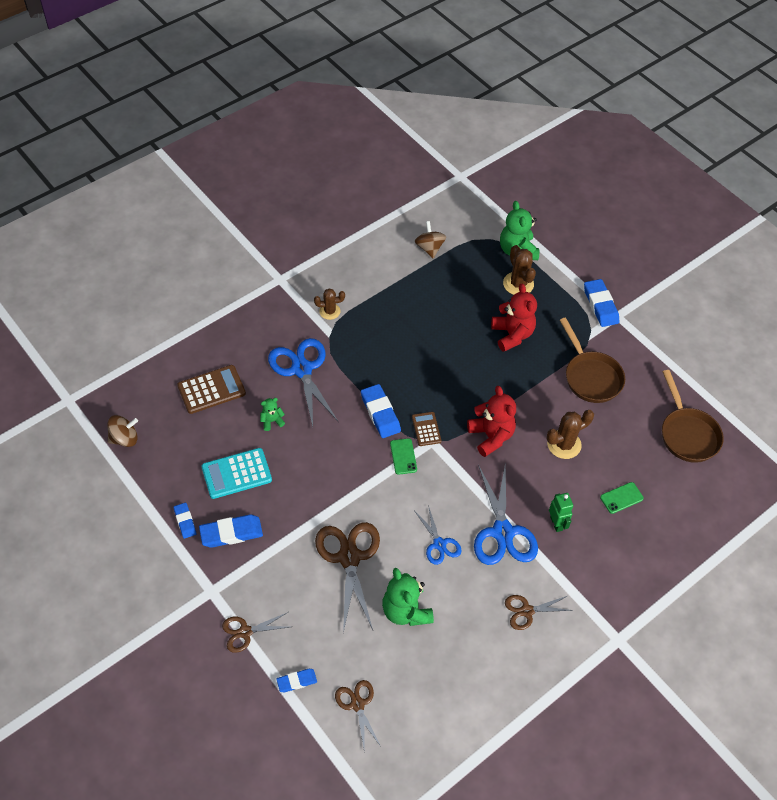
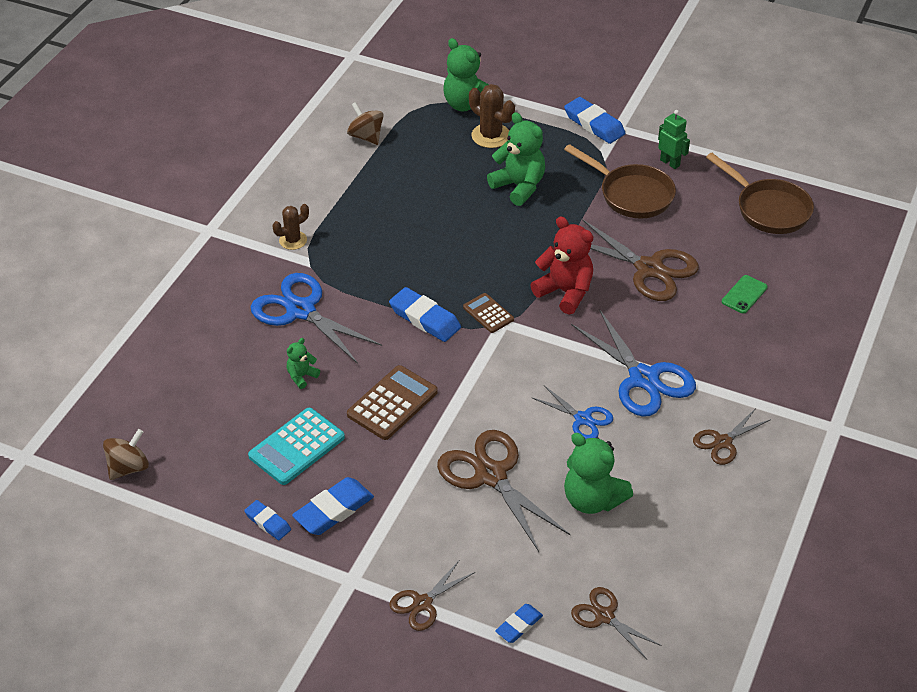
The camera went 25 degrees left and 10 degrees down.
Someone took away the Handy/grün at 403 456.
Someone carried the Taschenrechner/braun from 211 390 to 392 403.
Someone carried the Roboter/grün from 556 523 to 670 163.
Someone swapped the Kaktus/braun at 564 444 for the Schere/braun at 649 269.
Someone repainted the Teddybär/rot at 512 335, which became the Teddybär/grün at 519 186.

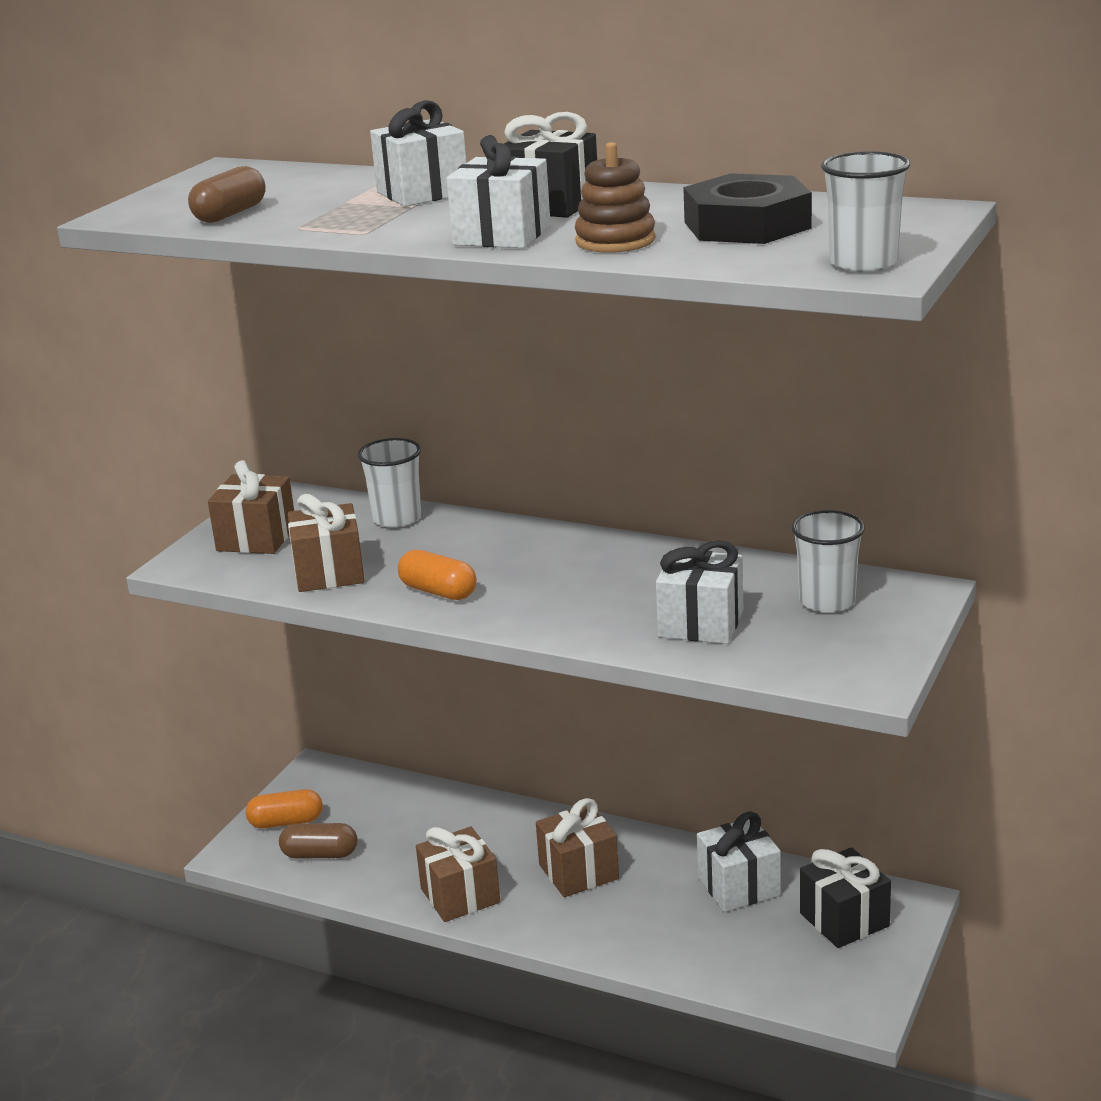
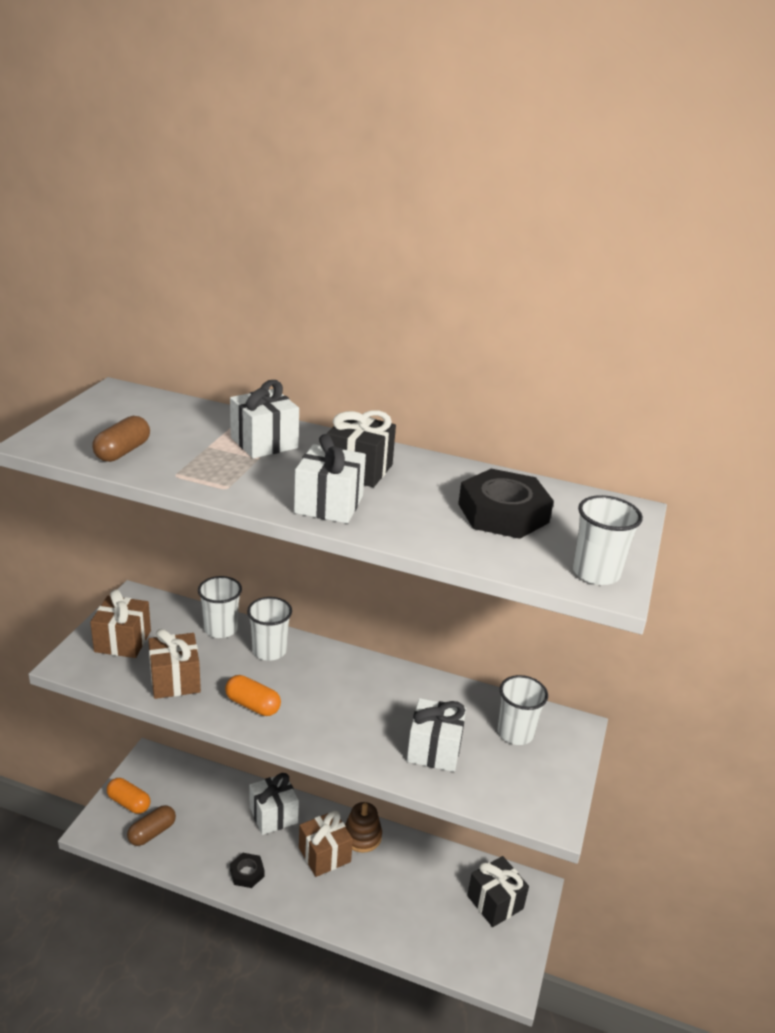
The camera went 10 degrees left and 5 degrees up.
Someone put down the Becher/weiß at 269 651.
Someone carried the Stapelspielzeug/braun from 615 241 to 362 836.
Someone carried the Geschenk/weiß from 739 886 to 273 815.
Someone swapped the Geschenk/braun at 460 895 for the Sechskantmutter/schwarz at 247 873.
Someone rotated the Kapsel/orange at 286 822 by 45 degrees clockwise.
Someone rotated the Kapsel/braun at 320 854 by 45 degrees counterclockwise.

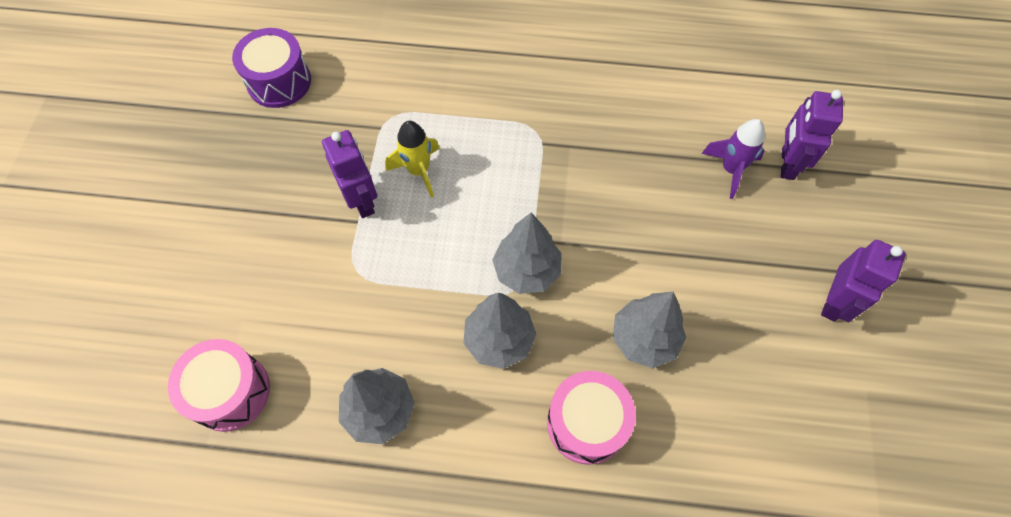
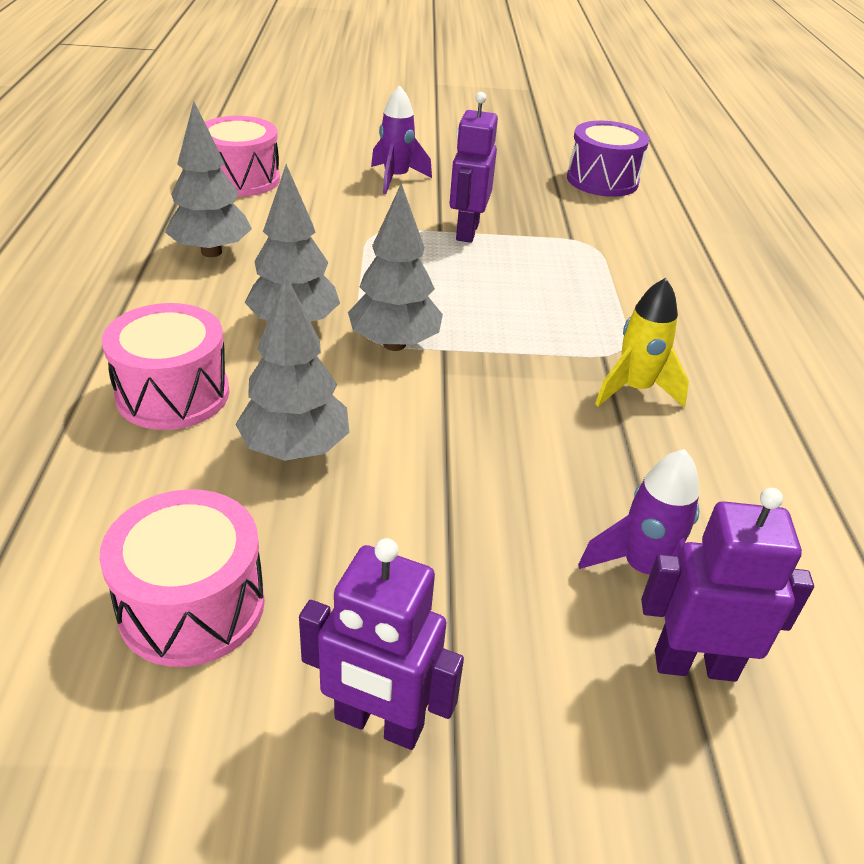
The camera went 80 degrees right and 25 degrees down.
Someone put down the Trommel/rosa at 192 605.
Someone put down the Rakete/lila at 396 179.
Someone carried the Rakete/gelb from 418 171 to 634 389.
Someone rotated the Roboter/lila at 362 201 by 135 degrees clockwise.

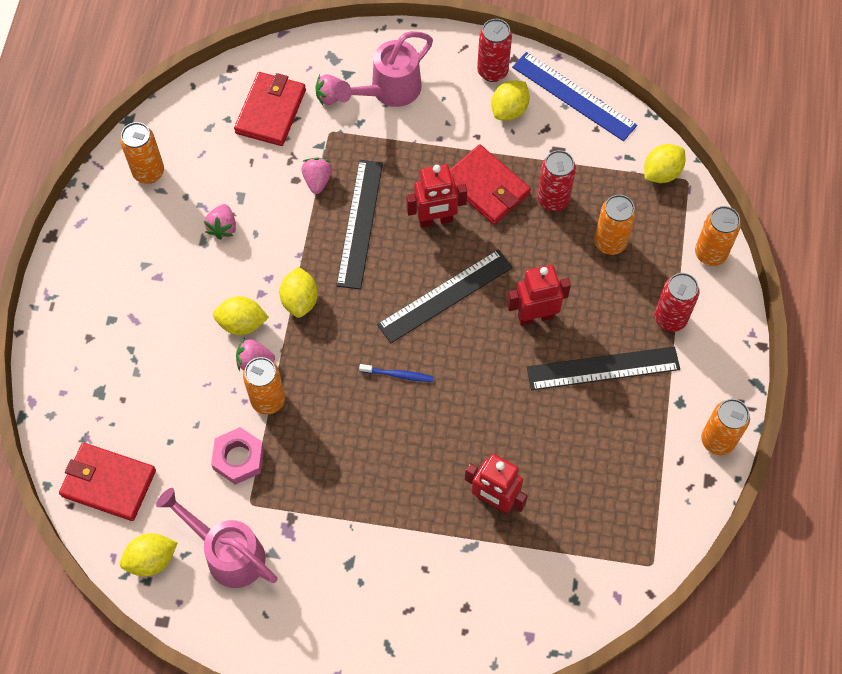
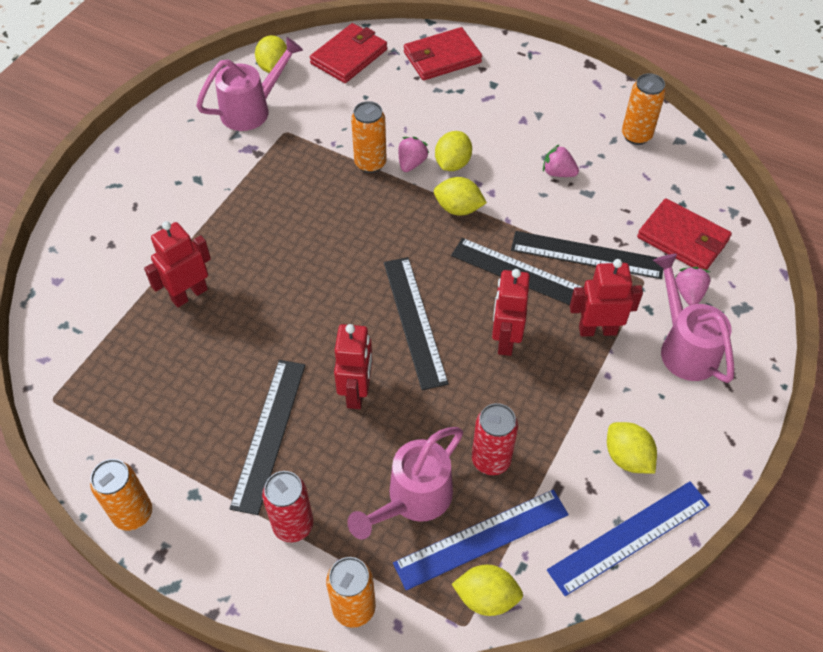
The camera went 110 degrees right and 10 degrees down.
Someone took away the Sechskantmutter/rosa at 238 458.
Someone took away the Zahnbürste/blau at 398 375.
Someone took away the Dose/rot at 492 71.
Someone put down the Lineal/blau at 481 539.
Someone put down the Roboter/rot at 597 330.
Someone carried the Geldbörse/rot from 486 187 to 442 57.
Someone swapped the Erdbeere/rosa at 317 180 for the Lineal/schwarz at 587 255.
Someone swapped the Dose/orange at 610 243 for the Gießkanne/rosa at 413 499.
Someone rotated the Zitrone/gelb at 661 173 by 60 degrees counterclockwise.

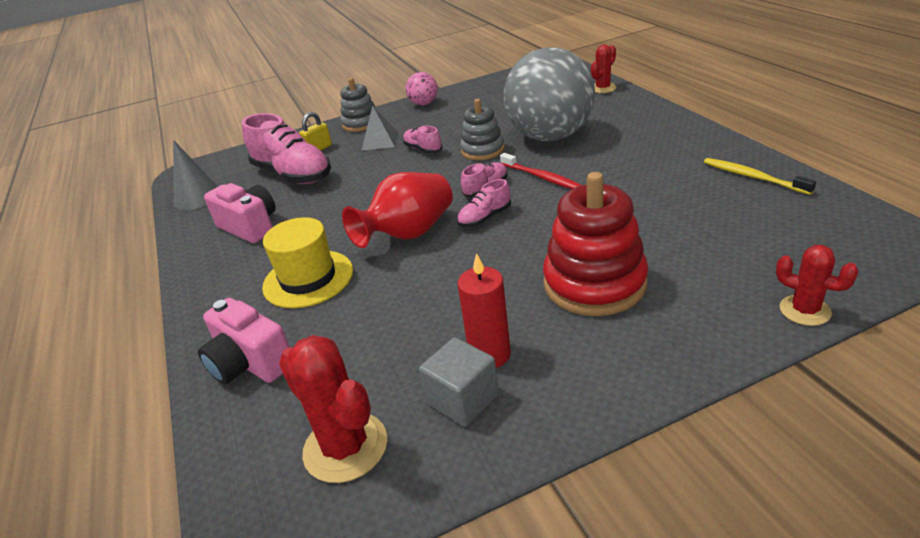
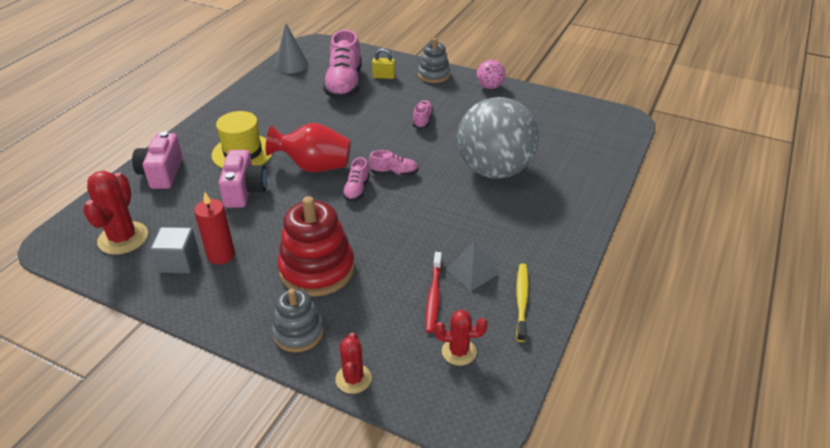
The camera went 45 degrees right and 5 degrees up.
Someone carried the Kamera/rosa from 250 227 to 244 191.
Someone carried the Pyramide/grau from 380 141 to 472 271.
Someone carried the Stapelspielzeug/grau from 482 150 to 298 332.
Someone carried the Zahnbürste/rot from 542 177 to 433 296.
Someone carried the Kaktus/rot from 603 88 to 459 352.
Someone rotated the Schuh/rosa at 485 218 by 90 degrees counterclockwise.

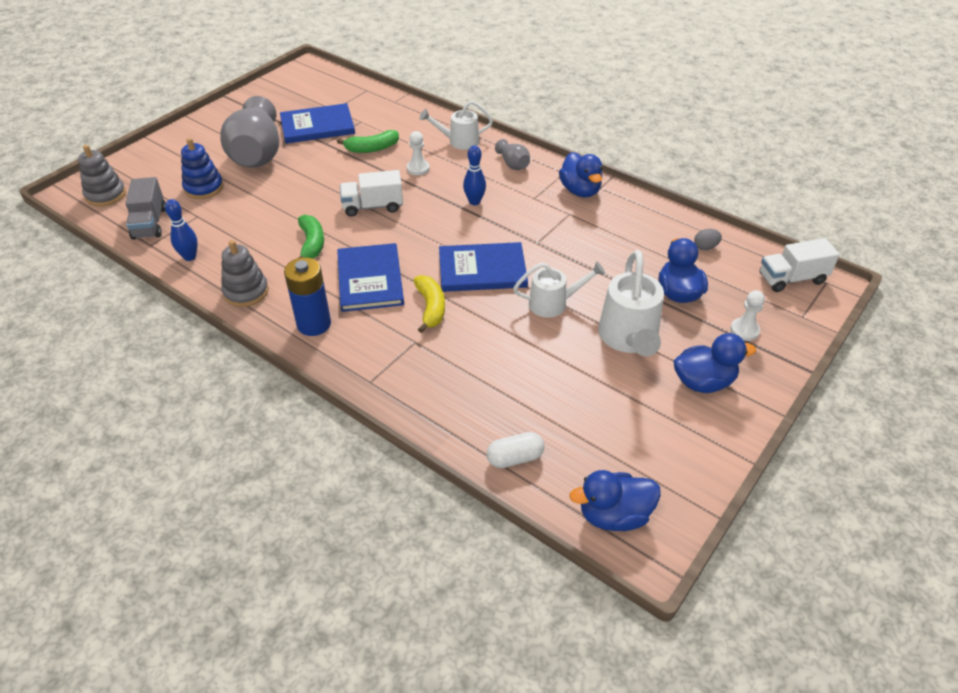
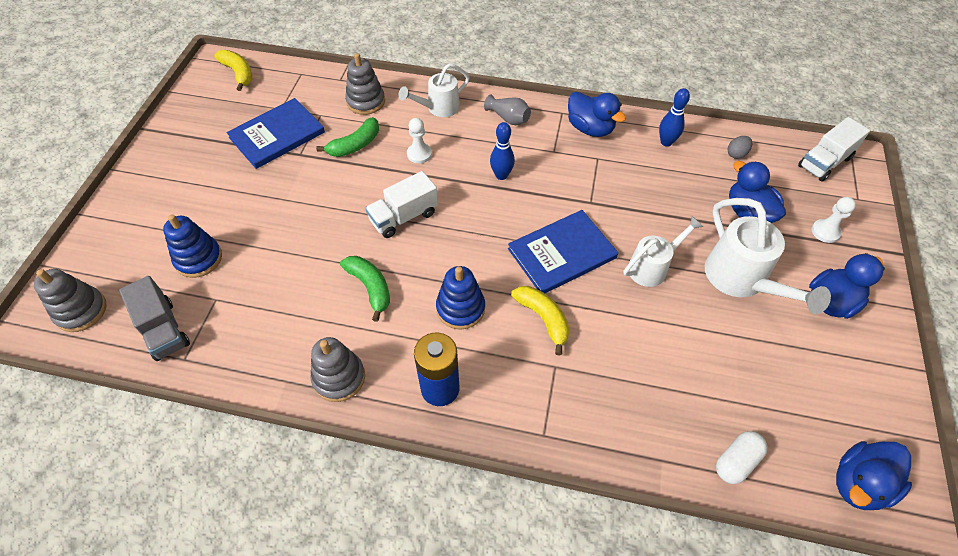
The camera went 25 degrees left and 10 degrees up.
Someone took away the Vase/grau at 257 154.
Someone put down the Banane/gelb at 238 73.
Someone put down the Stapelspielzeug/grau at 366 101.
Someone carried the Bowlingkegel/blau from 190 257 to 666 142.
Someone swapped the Buch/blau at 370 279 for the Stapelspielzeug/blau at 460 308.

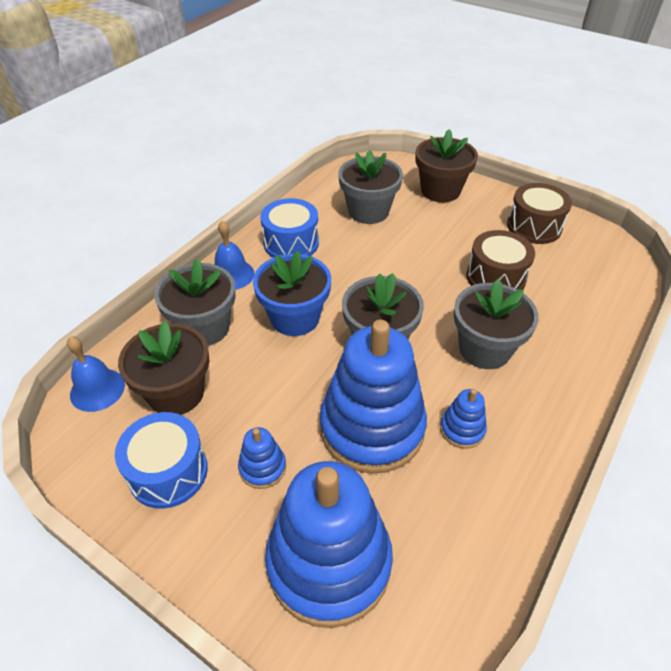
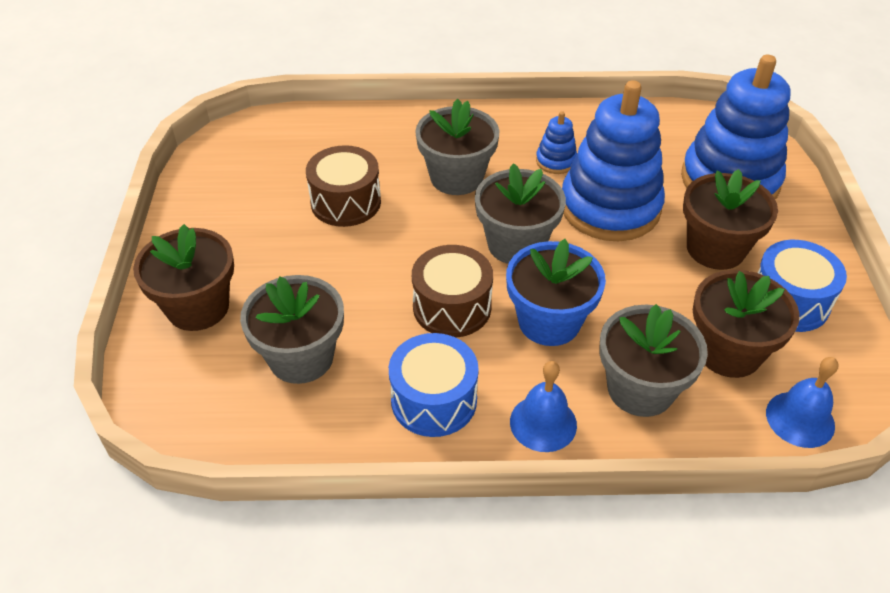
The camera went 125 degrees left and 0 degrees up.
Someone carried the Trommel/braun from 534 227 to 452 307.
Someone swapped the Stapelspielzeug/blau at 262 467 for the Blumentopf/braun at 715 249.

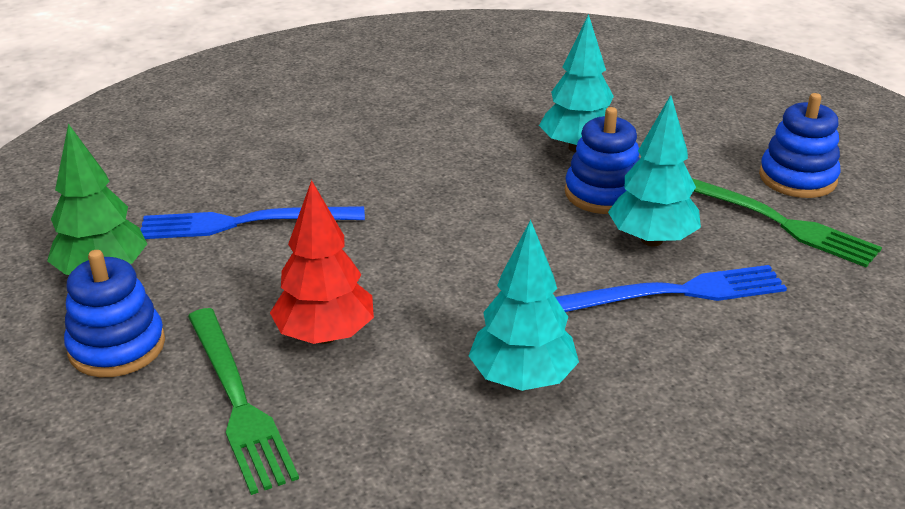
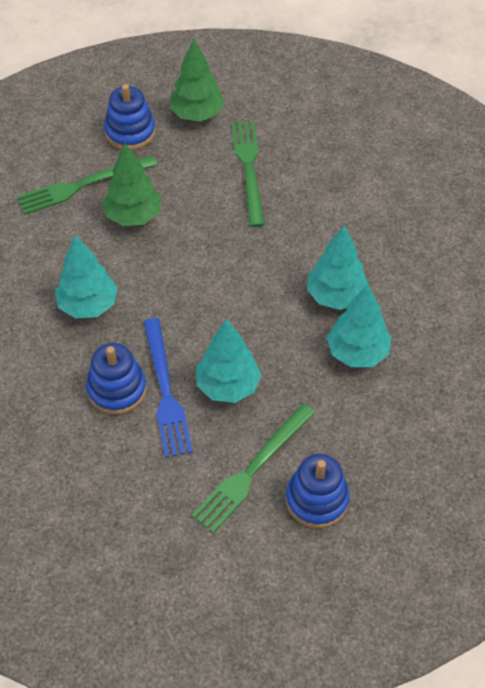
The camera went 90 degrees right and 20 degrees up.
Someone put down the Baum/türkis at 336 296.
Someone carried the Stapelspielzeug/blau from 603 193 to 117 390.
Someone repainted the Gabel/blau at 244 223, which became the Gabel/grün at 249 168.
Someone repainted the Baum/rot at 325 335, which became the Baum/grün at 133 216.

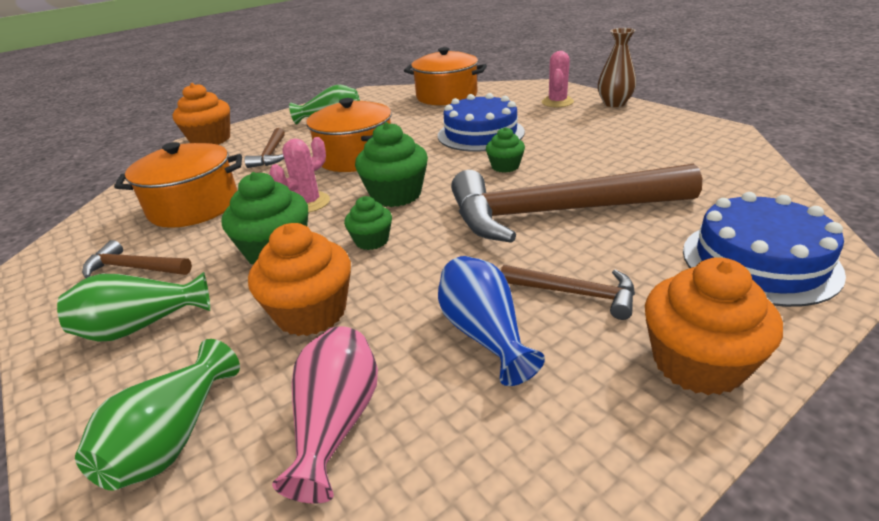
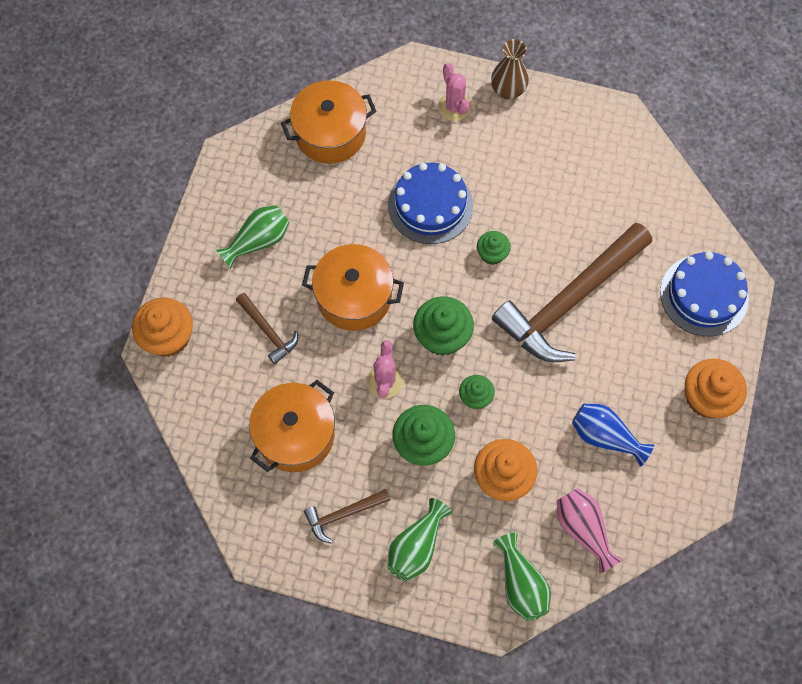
The camera went 40 degrees left and 35 degrees up.
Someone took away the Hammer/braun at 574 293.

